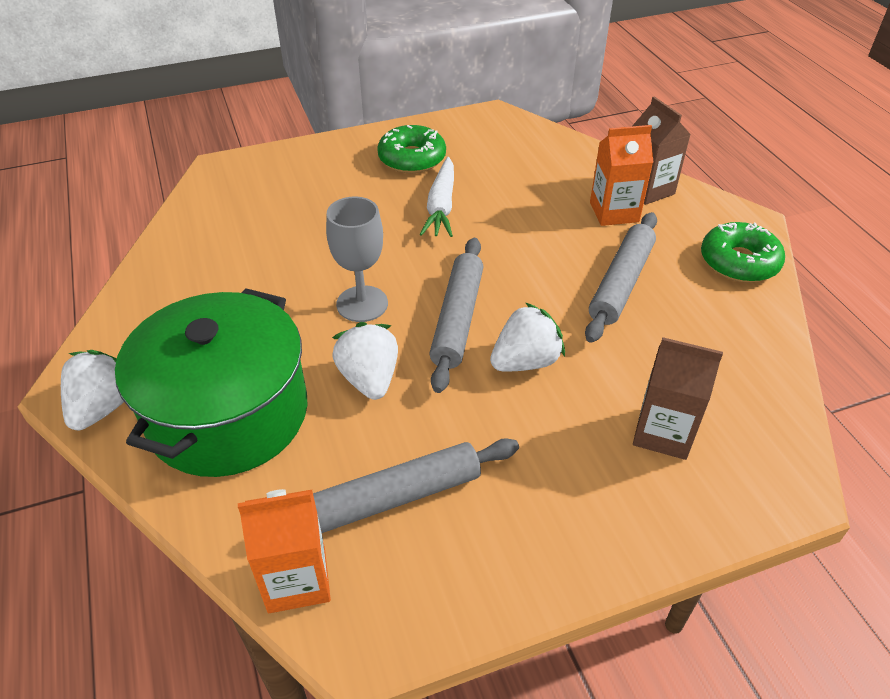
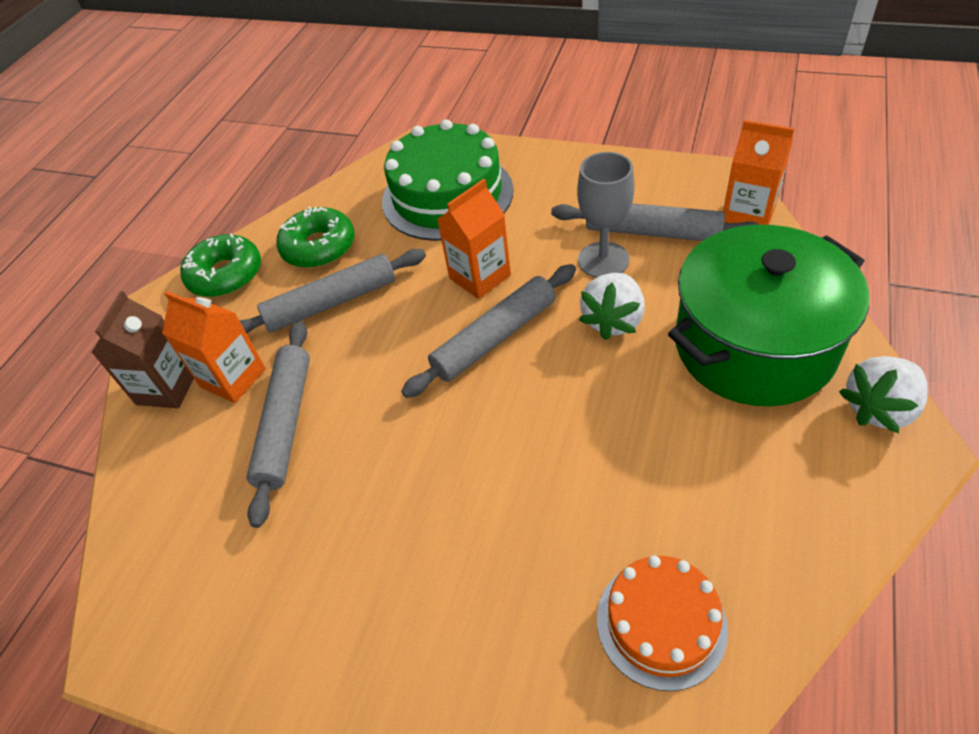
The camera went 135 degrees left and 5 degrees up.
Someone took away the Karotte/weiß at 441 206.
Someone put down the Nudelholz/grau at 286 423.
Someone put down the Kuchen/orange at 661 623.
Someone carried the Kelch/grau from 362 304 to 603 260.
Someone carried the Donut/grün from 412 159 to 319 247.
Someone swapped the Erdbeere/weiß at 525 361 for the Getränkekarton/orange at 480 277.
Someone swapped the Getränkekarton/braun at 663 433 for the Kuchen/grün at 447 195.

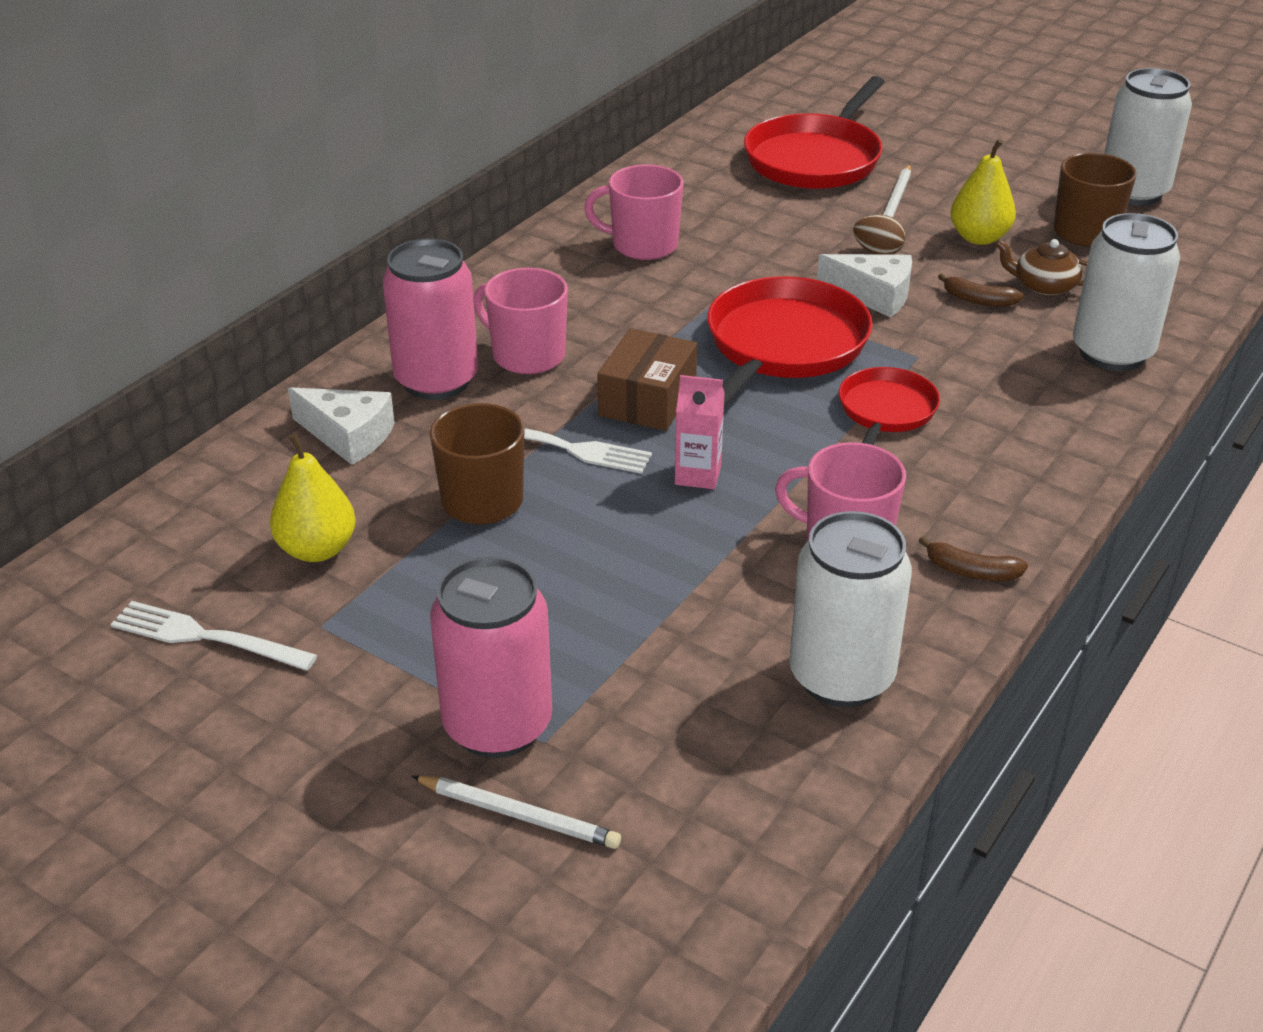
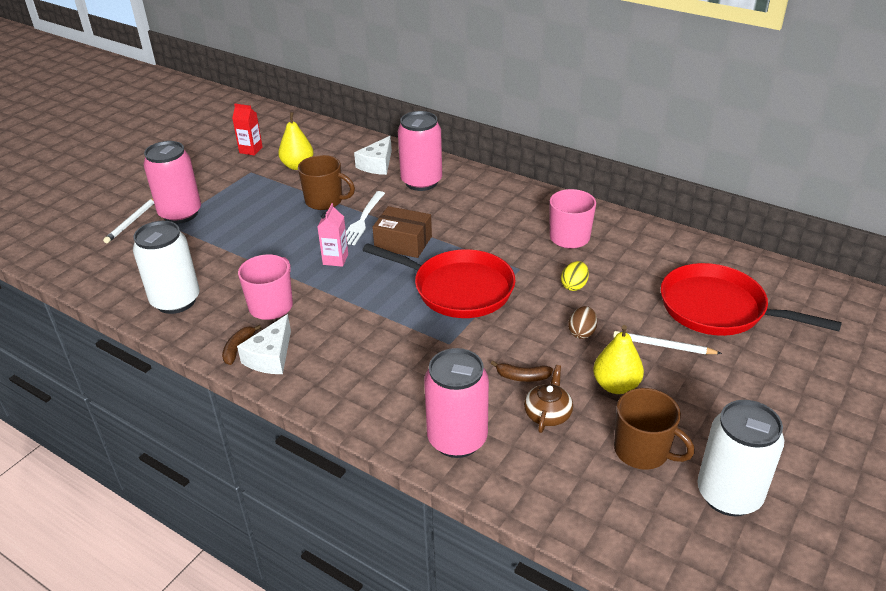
The camera went 90 degrees right and 0 degrees up.
Someone took away the Tasse/rosa at 527 355.
Someone took away the Pfanne/rot at 885 411.
Someone put down the Ei/gelb at 574 286.
Someone carried the Käse/weiß from 874 295 to 270 356.
Someone swapped the Gabel/weiß at 206 637 for the Getränkekarton/rot at 251 150.
Someone repainted the Dose/weiß at 1112 353, which became the Dose/rosa at 457 439.
Someone rotated the Banane/braun at 978 300 by 105 degrees counterclockwise.

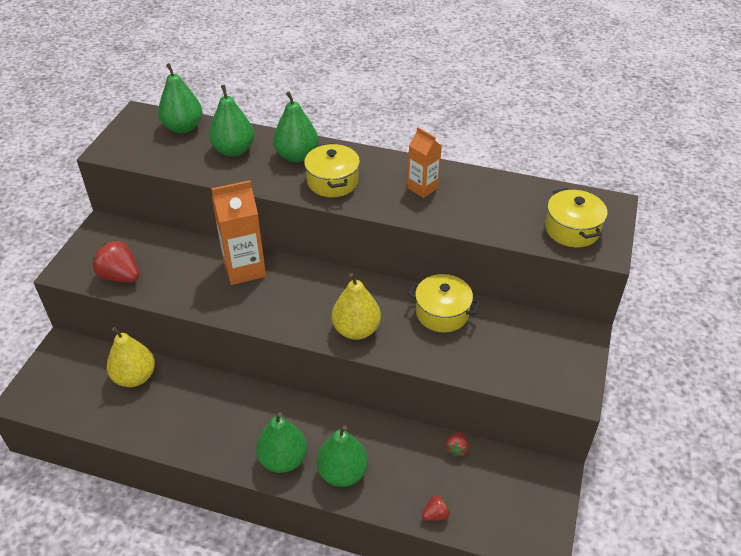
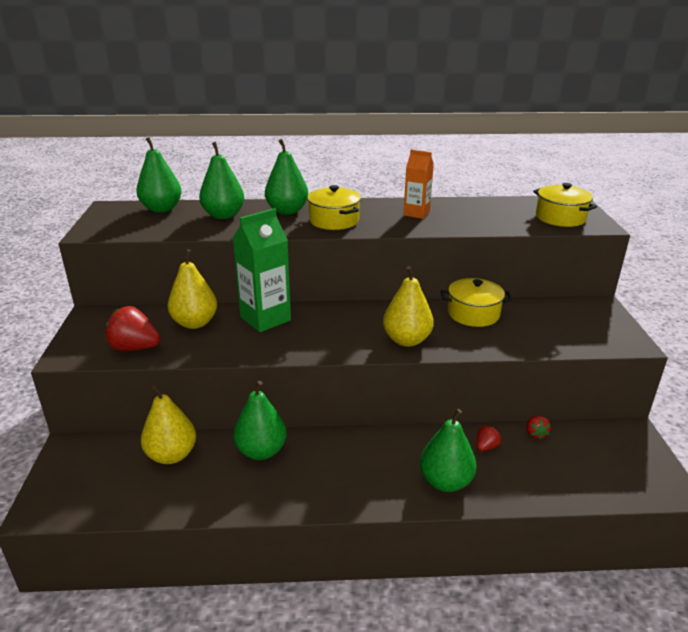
The camera went 20 degrees left and 15 degrees down.
Someone put down the Birne/gelb at 195 323.
Someone carried the Birne/grün from 283 459 to 261 451.
Someone carried the Erdbeere/rot from 436 514 to 486 447.
Someone repainted the Getränkekarton/orange at 244 269, which became the Getränkekarton/grün at 265 319.

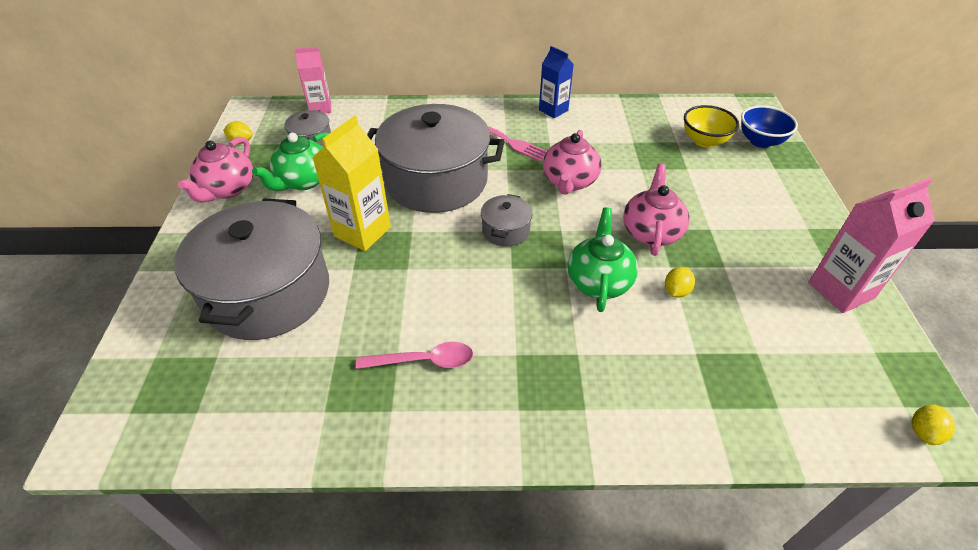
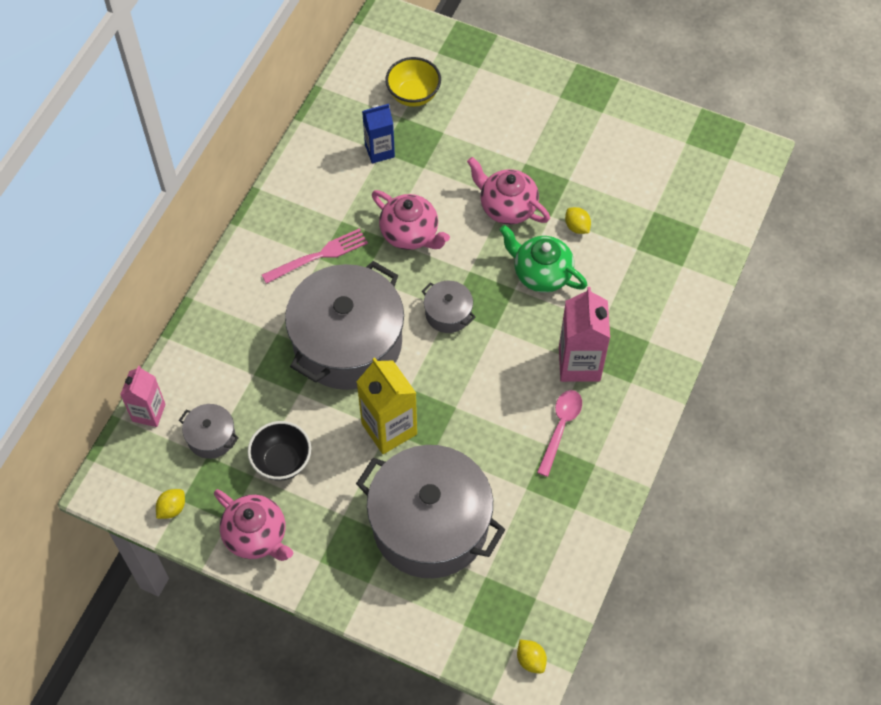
The camera went 65 degrees left and 15 degrees up.
Someone took away the Schüssel/blau at 760 141.
Someone carried the Getränkekarton/blau from 553 110 to 379 151.
Someone carried the Getränkekarton/rosa from 841 290 to 579 363.
Someone carried the Zitrone/gelb from 923 432 to 531 660.
Someone swapped the Teekanne/grün at 303 181 for the Schüssel/schwarz at 282 461.

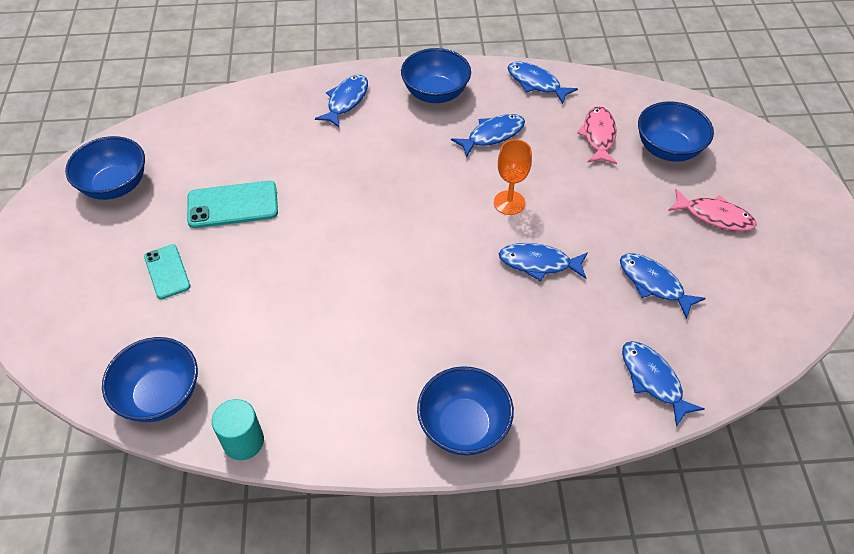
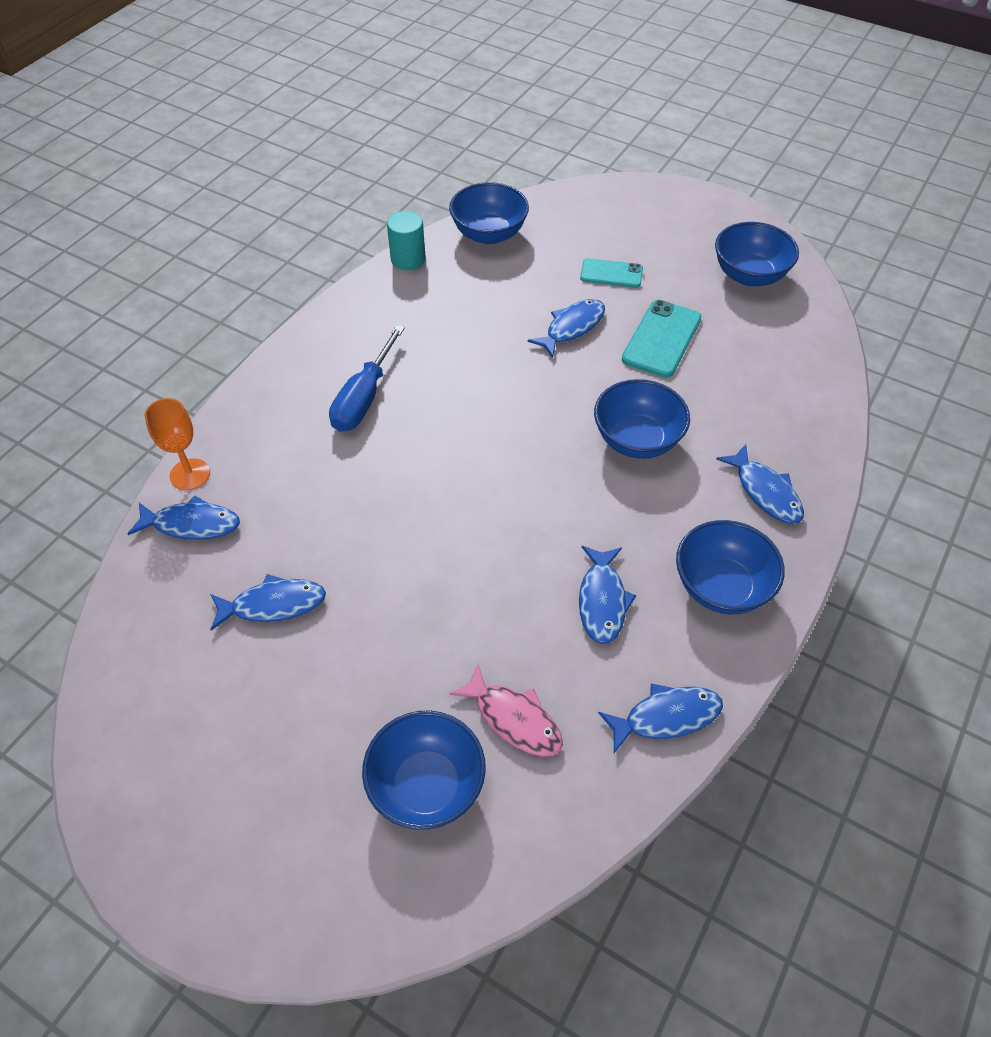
The camera went 125 degrees right and 0 degrees up.
Someone took away the Fisch/rosa at 714 216.
Someone put down the Schraubenzieher/blau at 364 398.
Someone carried the Schüssel/blau from 463 426 to 637 440.
Someone carried the Kelch/orange from 509 203 to 190 474.
Someone carried the Fisch/blau from 539 263 to 572 327.

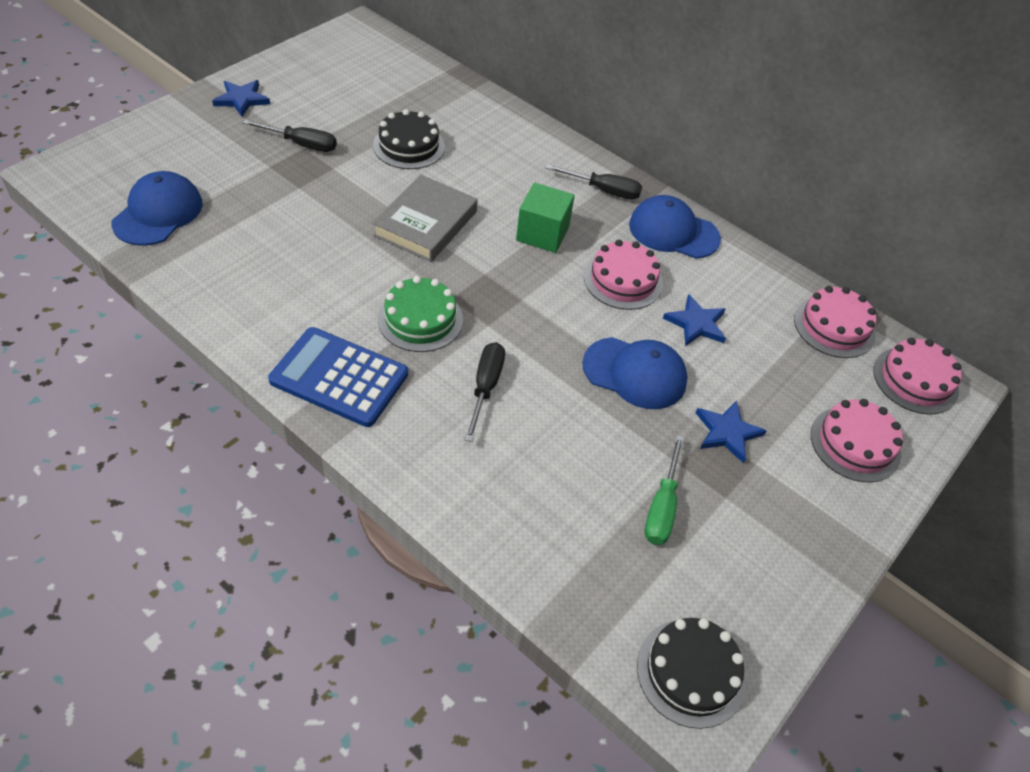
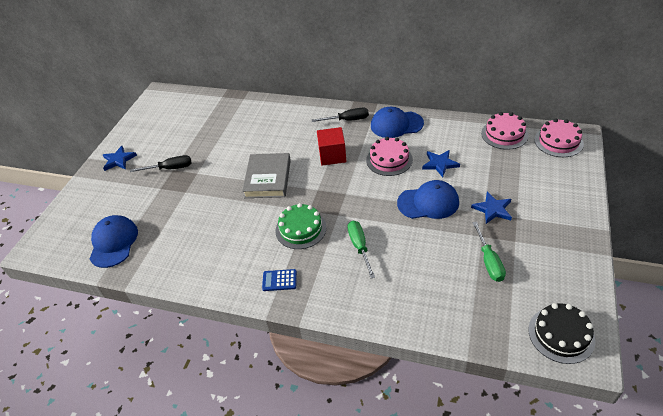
The camera went 15 degrees left and 5 degrees down.
Someone took away the Kuchen/schwarz at 409 146.
Someone took away the Kuchen/rosa at 855 444.
Someone repainted the Schraubenzieher/schwarz at 485 387, which became the Schraubenzieher/grün at 359 247.
Someone repainted the Kubus/grün at 542 234, which became the Kubus/rot at 332 155.
Someone scaled the Taschenrechner/blau at 339 377 by 0.47.

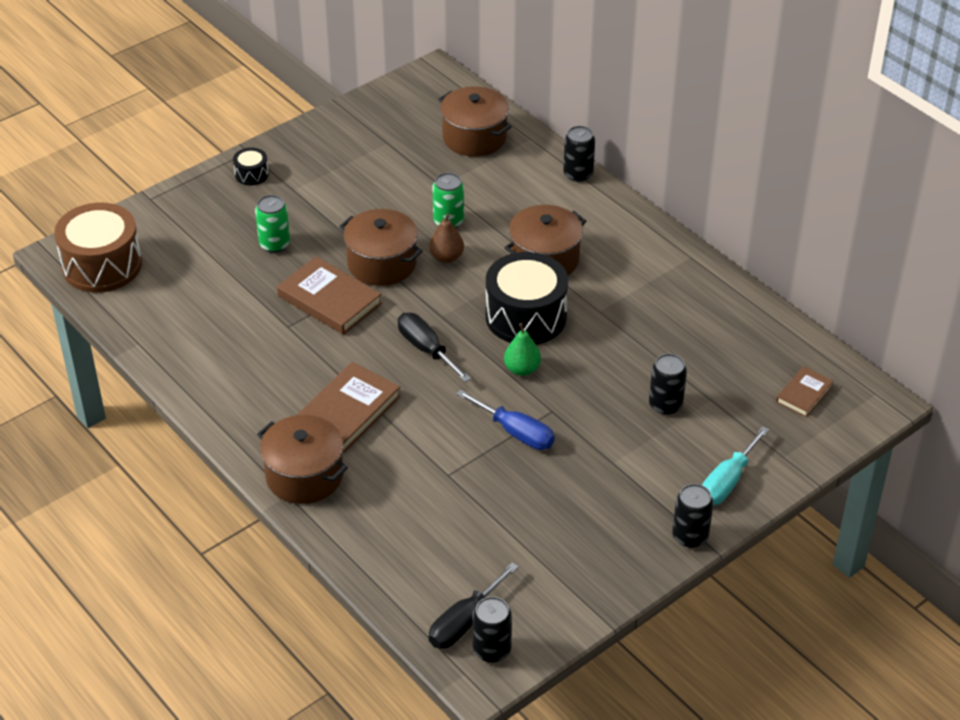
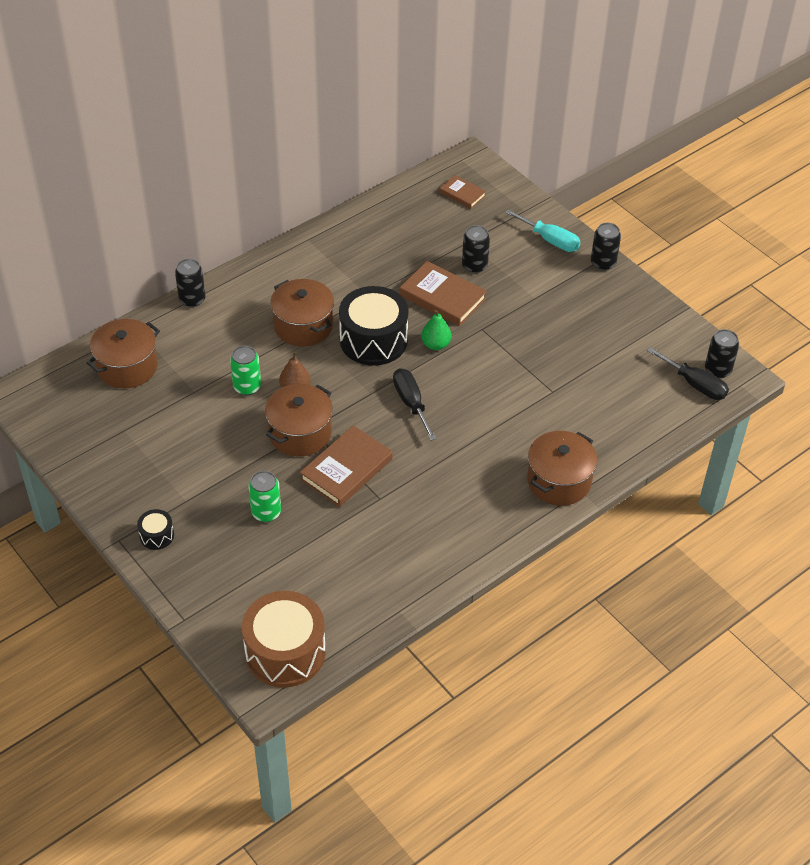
The camera went 90 degrees left and 5 degrees up.
Someone took away the Schraubenzieher/blau at 516 432.
Someone carried the Buch/braun from 348 411 to 442 297.
Someone rotated the Schraubenzieher/schwarz at 426 349 by 105 degrees clockwise.

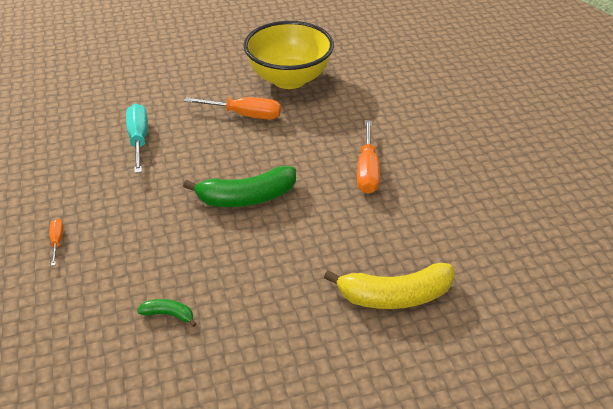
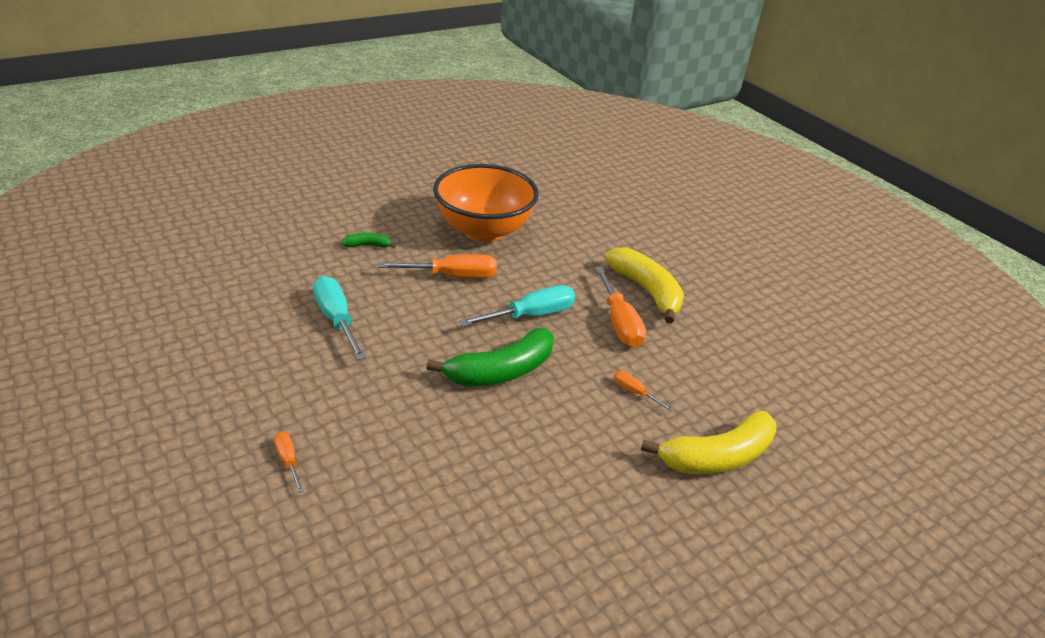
The camera went 20 degrees left and 5 degrees down.
Someone put down the Schraubenzieher/türkis at 530 315.
Someone put down the Banane/gelb at 647 291.
Someone put down the Schraubenzieher/orange at 635 392.
Someone carried the Banane/grün from 169 314 to 368 245.
Someone repainted the Schüssel/gelb at 289 79, which became the Schüssel/orange at 483 231.

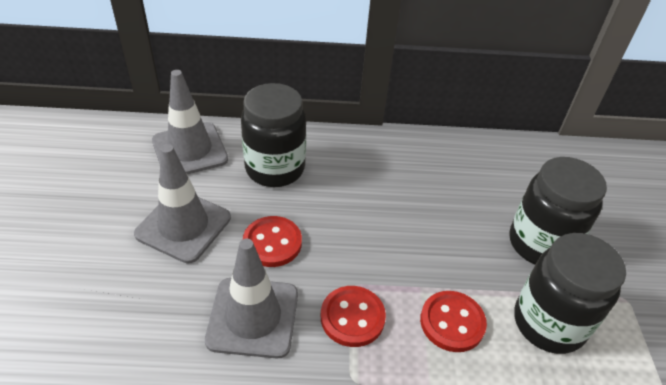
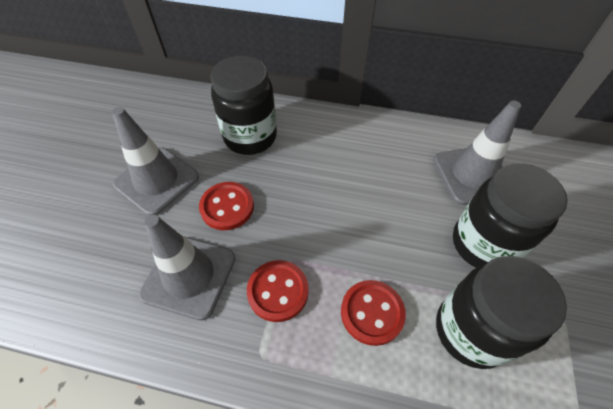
The camera went 15 degrees right and 10 degrees up.
Someone carried the Leitkegel/grau from 190 150 to 472 175.

